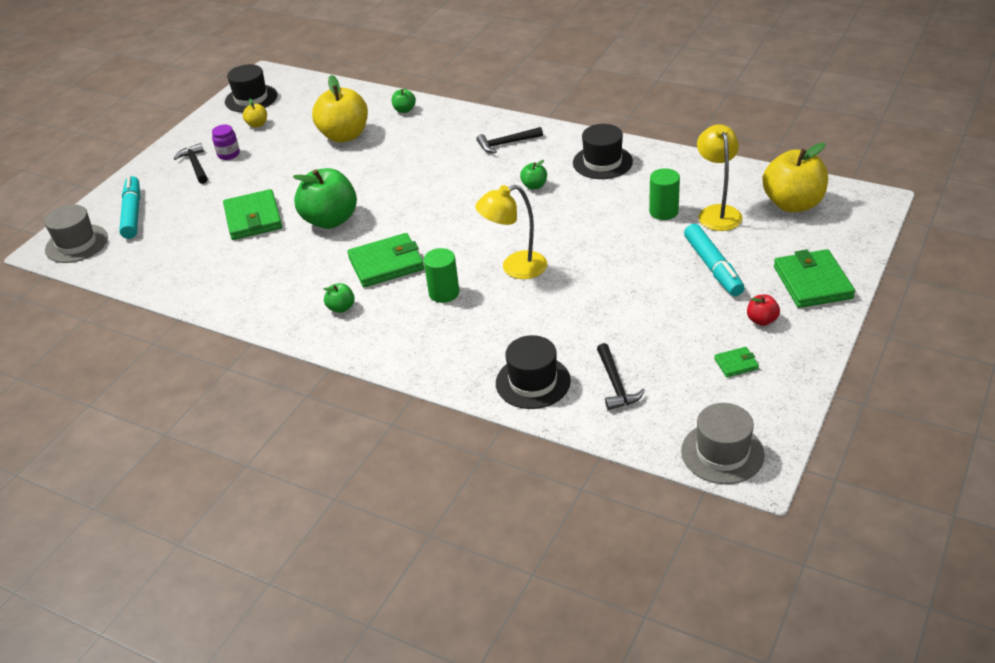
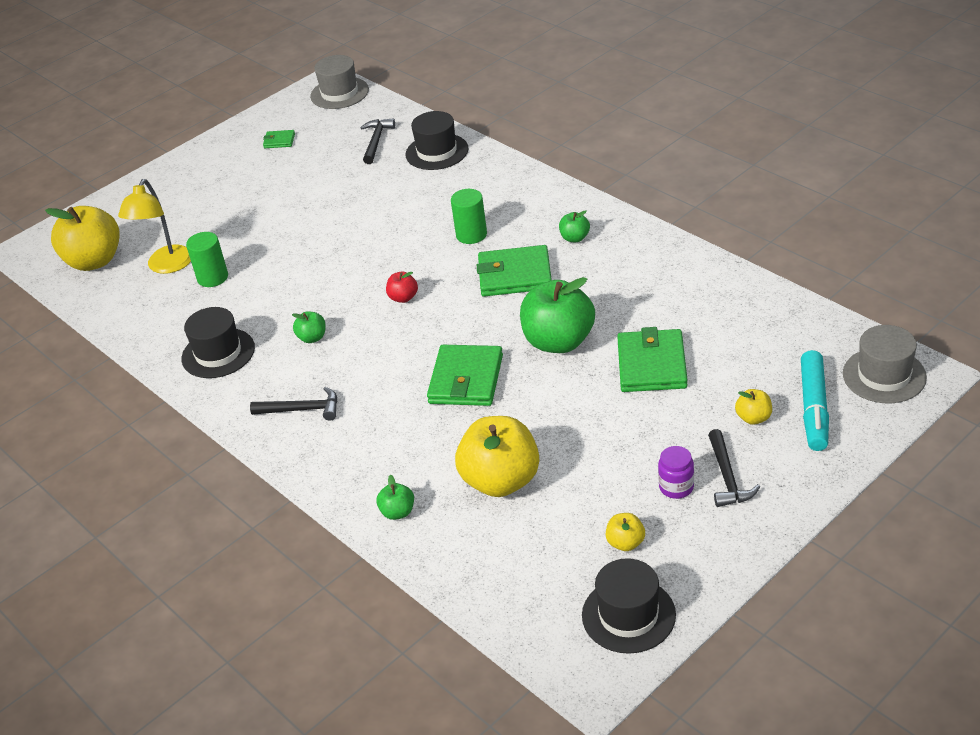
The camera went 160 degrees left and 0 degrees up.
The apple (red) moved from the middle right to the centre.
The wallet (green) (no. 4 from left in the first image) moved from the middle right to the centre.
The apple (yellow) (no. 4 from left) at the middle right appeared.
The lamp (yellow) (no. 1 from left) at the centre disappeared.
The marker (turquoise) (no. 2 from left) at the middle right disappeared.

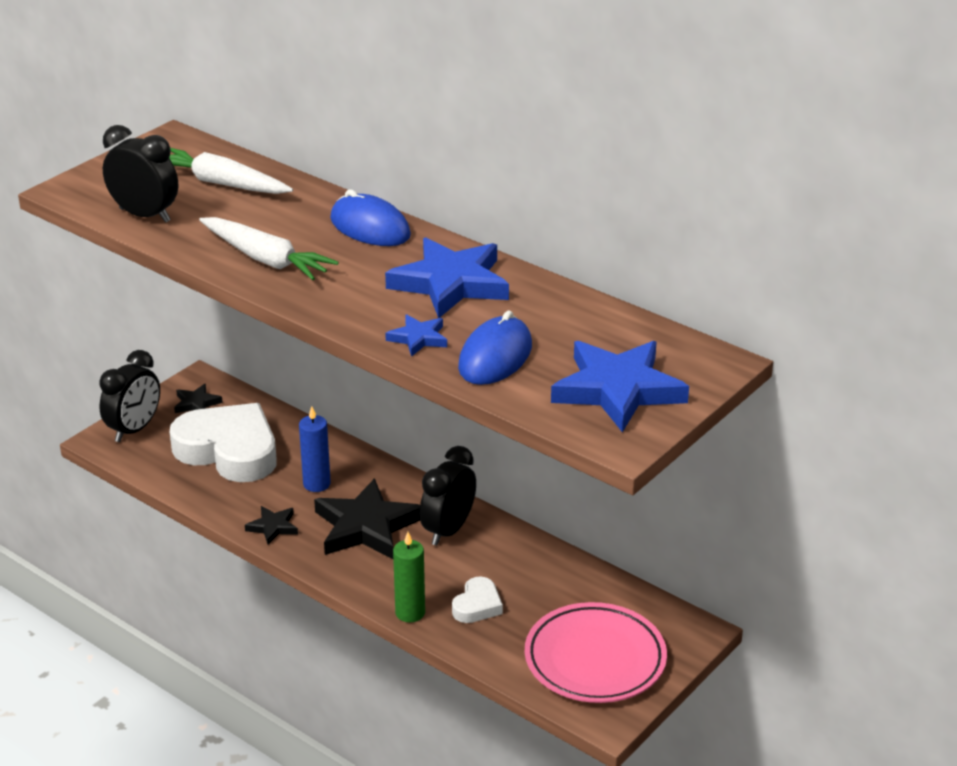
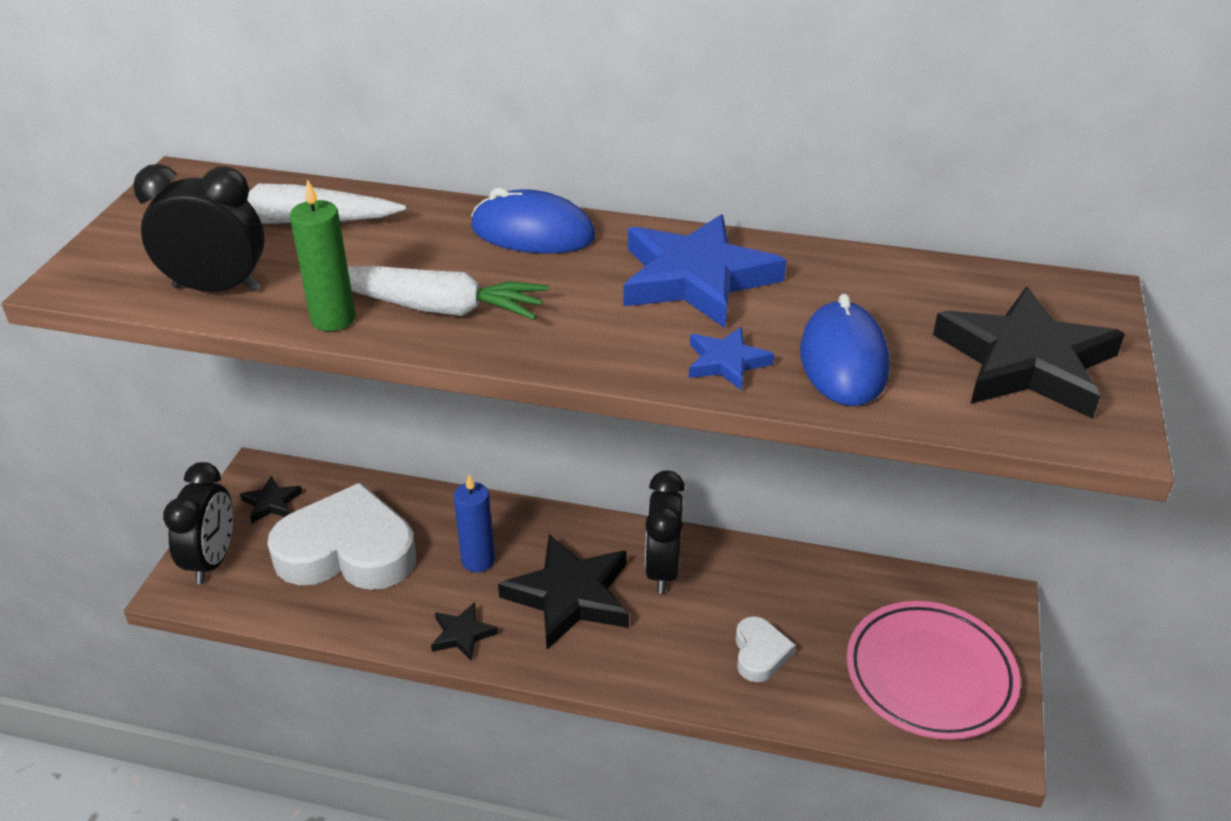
The camera went 25 degrees left and 5 degrees up.
The candle (green) moved from the bottom centre to the top left.
The star (blue) (no. 3 from left) at the centre became the star (black) (no. 4 from left) at the middle right.

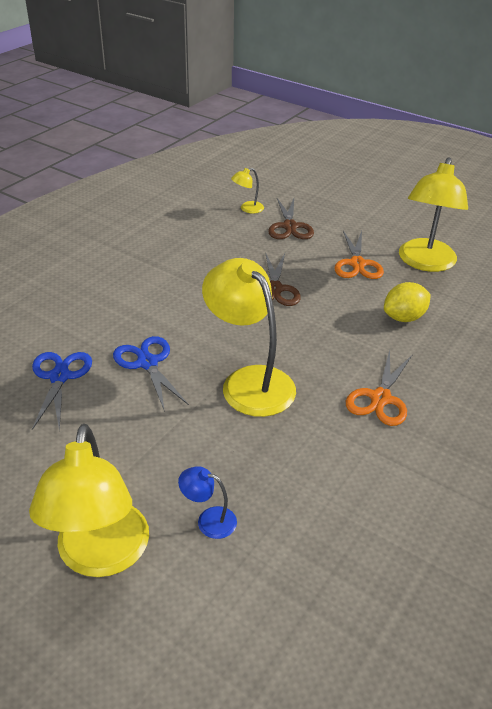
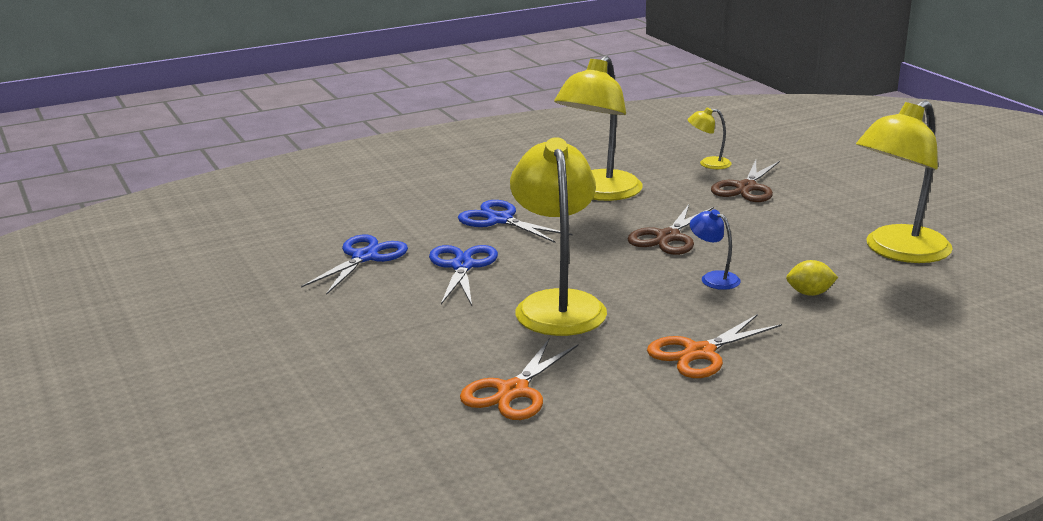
The camera went 30 degrees right and 15 degrees down.
The scissors (blue) (no. 3 from left) at the centre appeared.
The scissors (orange) (no. 1 from left) moved from the middle right to the bottom centre.
The lamp (yellow) (no. 1 from left in the first image) moved from the bottom left to the top centre.
The lamp (blue) moved from the bottom centre to the middle right.
The lemon (yellow) at the middle right changed to 0.66 times the size.

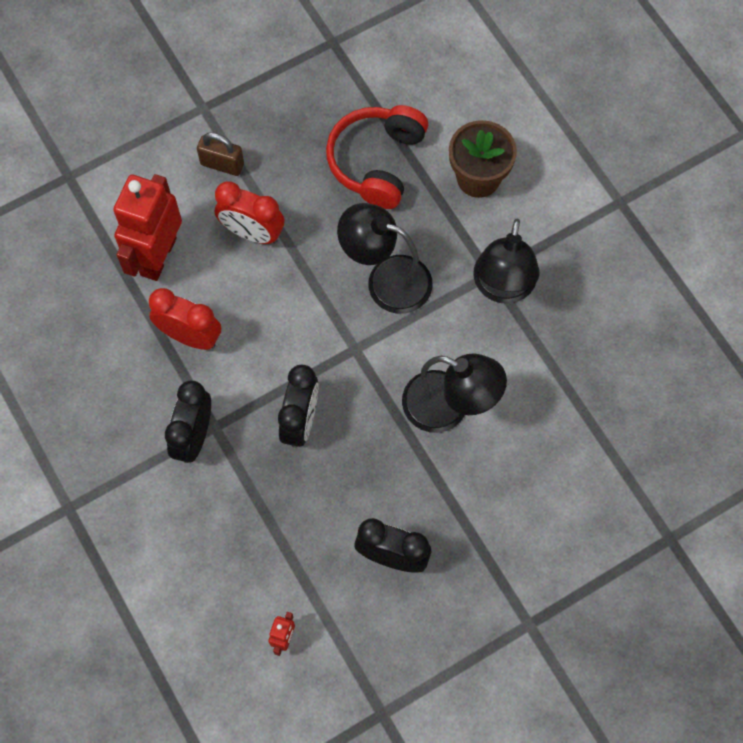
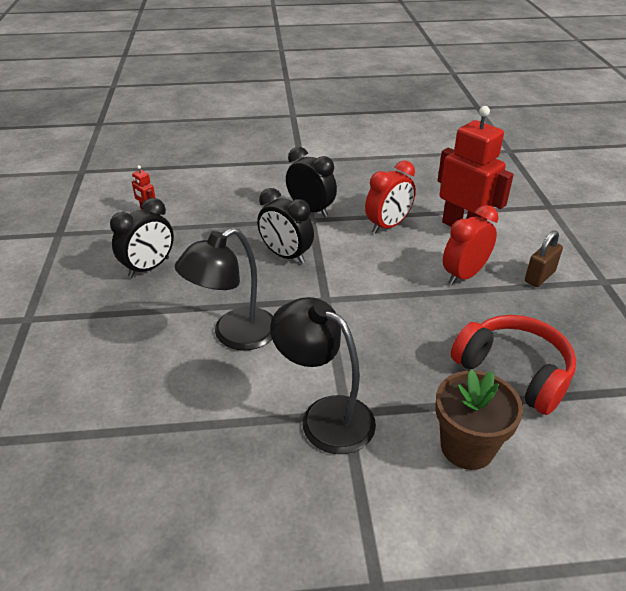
The camera went 115 degrees right and 30 degrees down.
The lamp (black) (no. 1 from left) at the centre disappeared.

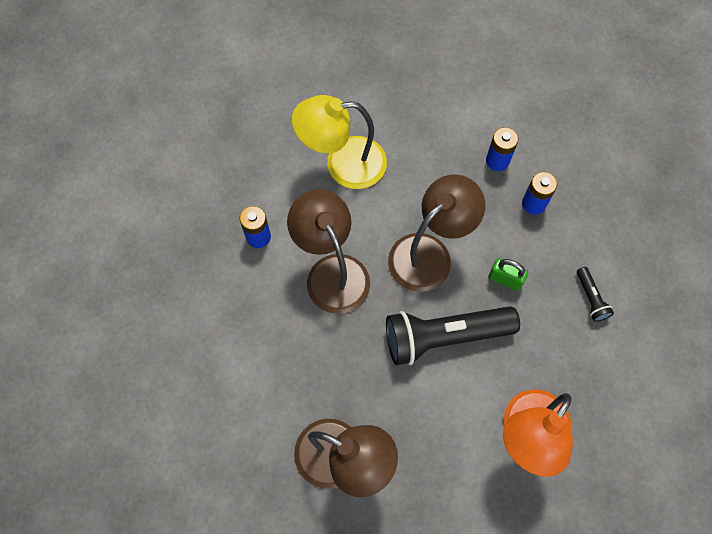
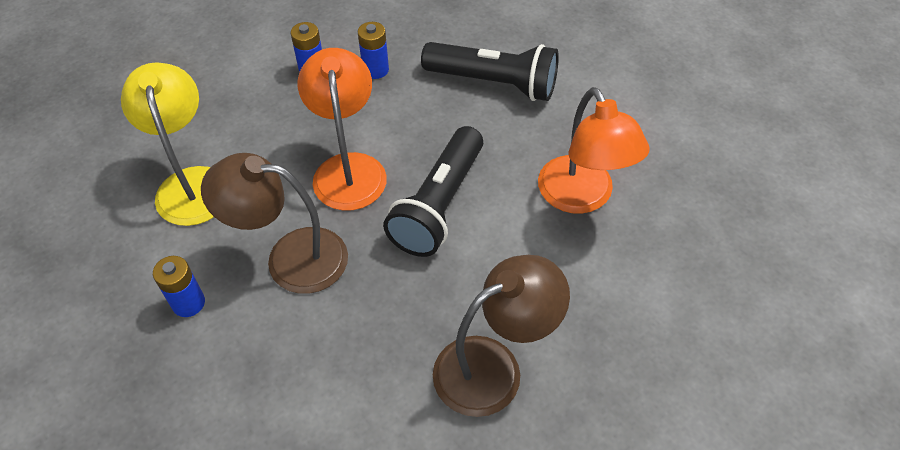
The camera went 55 degrees left and 15 degrees down.
The lamp (yellow) at the top centre turned 135 degrees clockwise.
The lamp (brown) (no. 3 from left) at the centre became the lamp (orange) (no. 1 from left) at the top centre.
The flashlight (black) (no. 2 from left) at the middle right changed to 2.30 times the size.
The padlock (green) at the middle right disappeared.

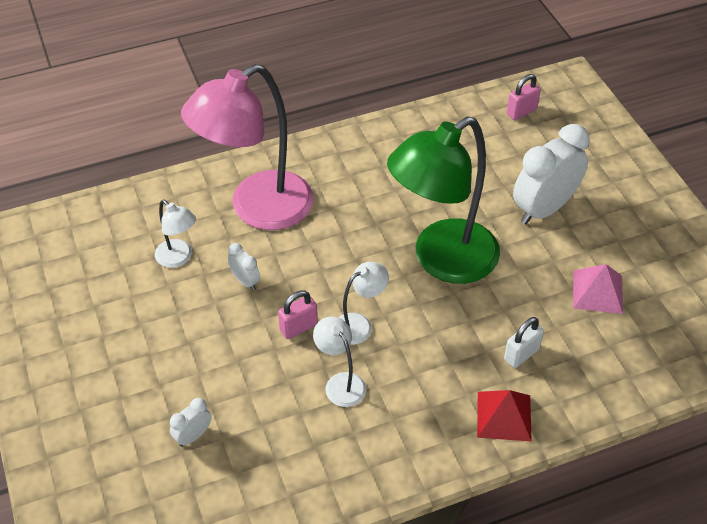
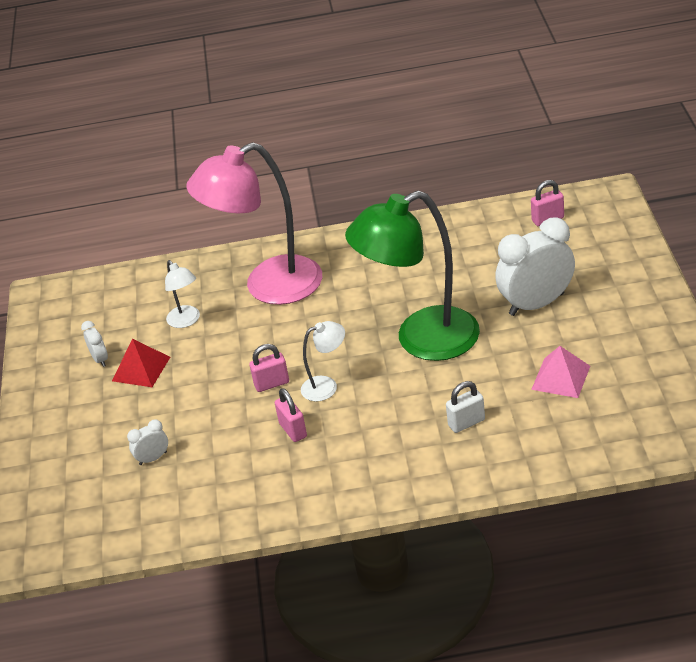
The camera went 20 degrees right and 10 degrees down.
The clock (white) (no. 2 from left in the first image) moved from the centre to the middle left.
The pyramid (red) moved from the bottom right to the middle left.
The lamp (white) (no. 2 from left) at the bottom centre was replaced by the padlock (pink) (no. 2 from left) at the centre.

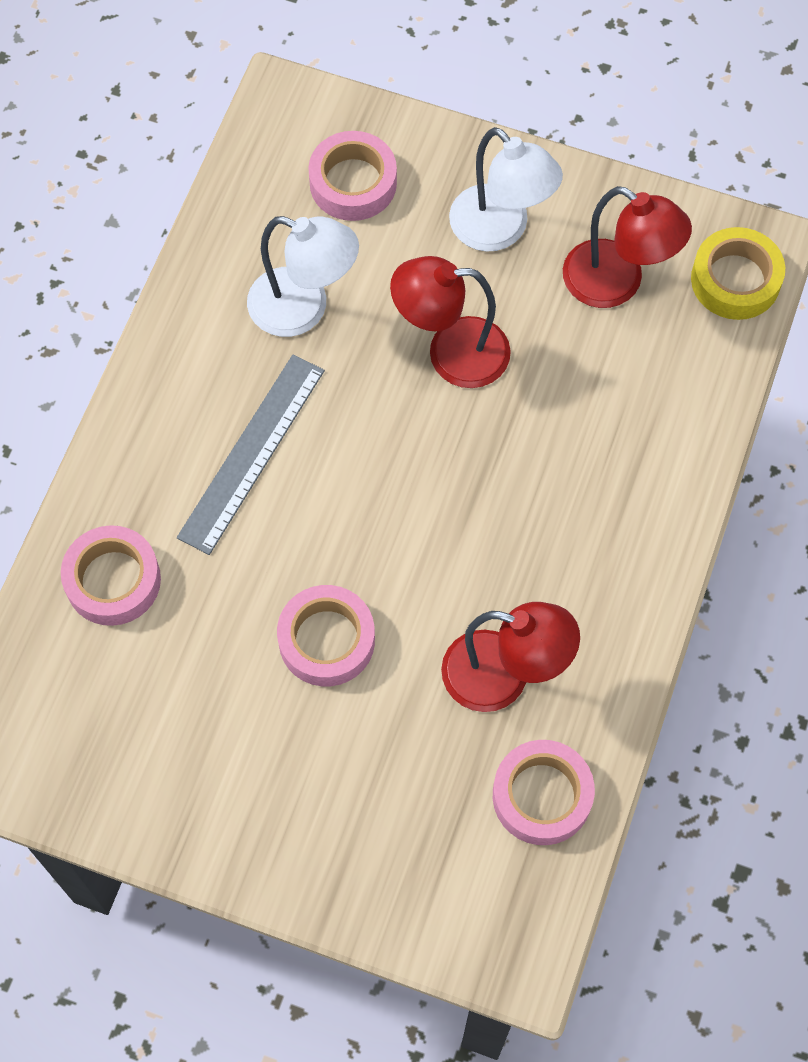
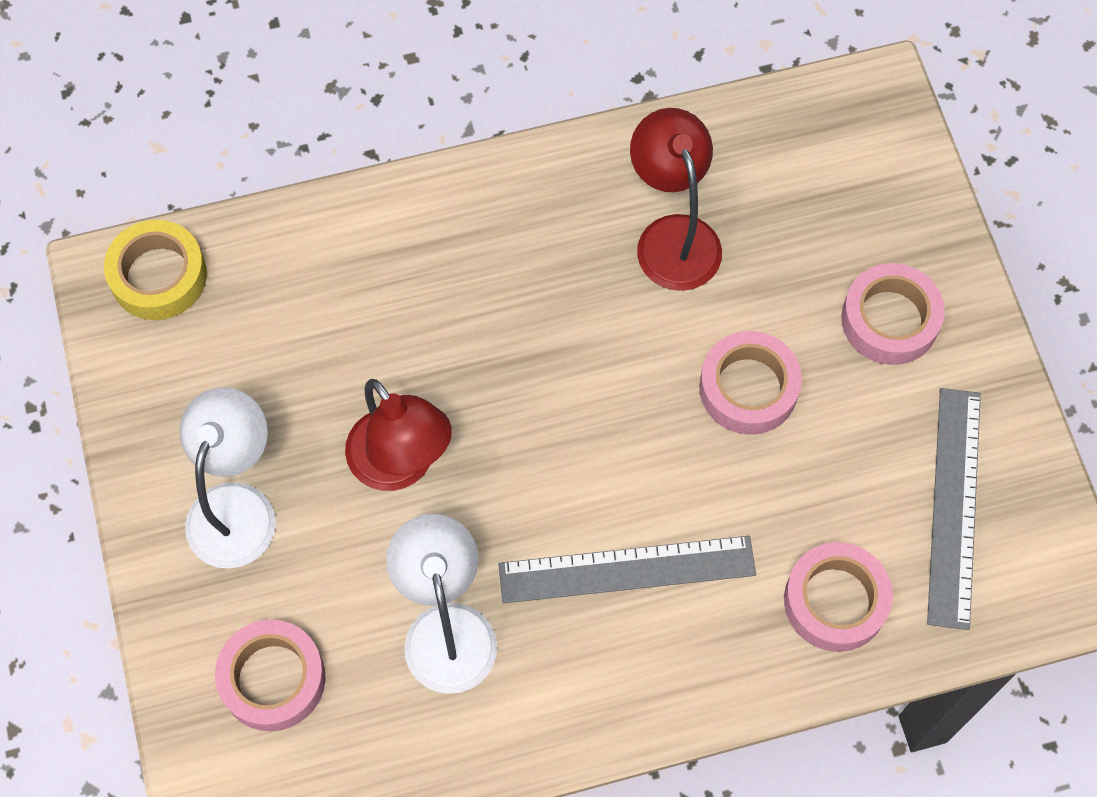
The camera went 125 degrees left and 0 degrees up.
The tape (pink) (no. 4 from left) moved from the bottom right to the middle right.
The ruler (grey) (no. 2 from left) at the middle right appeared.
The lamp (red) (no. 3 from left) at the top right disappeared.

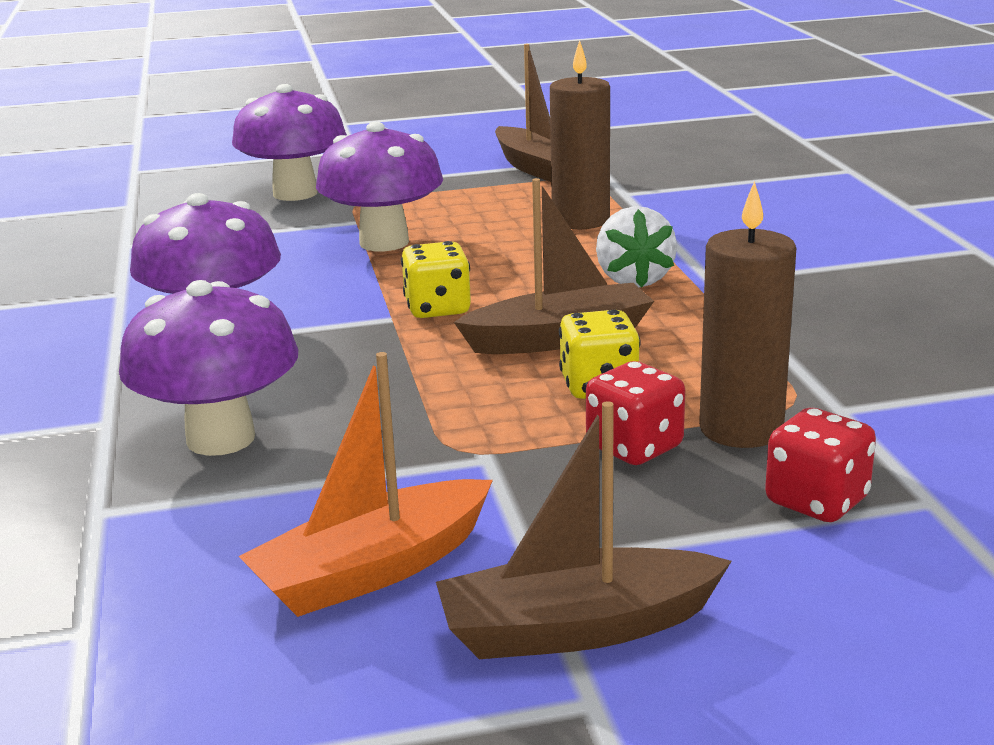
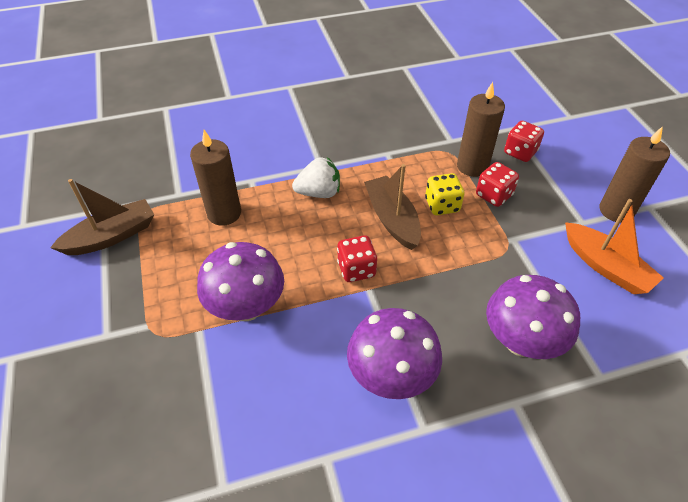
The camera went 95 degrees left and 25 degrees up.
The dice (yellow) (no. 1 from left) at the centre became the dice (red) (no. 1 from left) at the centre.
The boat (brown) (no. 3 from left) at the bottom centre was replaced by the candle (brown) (no. 3 from left) at the middle right.
The mushroom (purple) (no. 3 from left) at the top left disappeared.

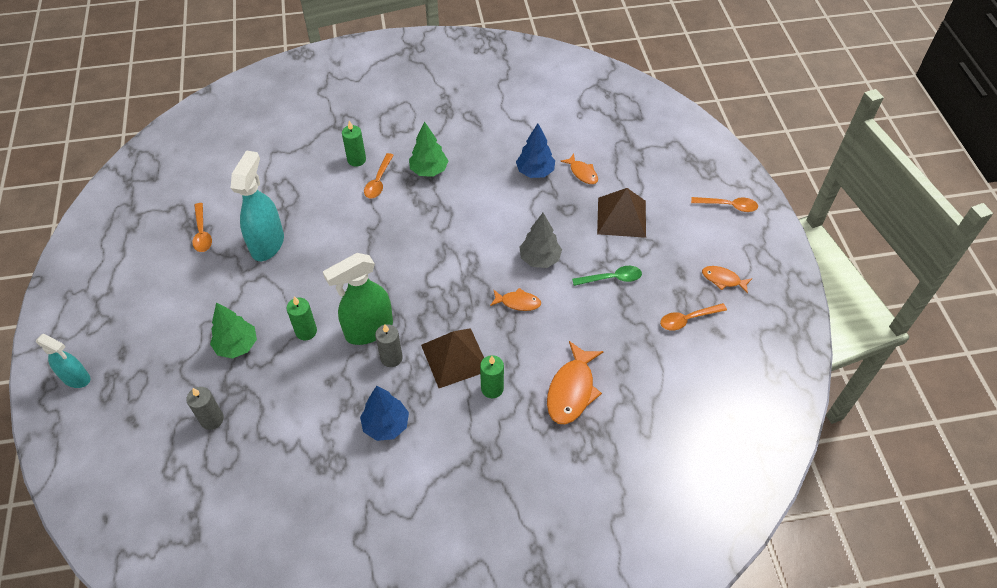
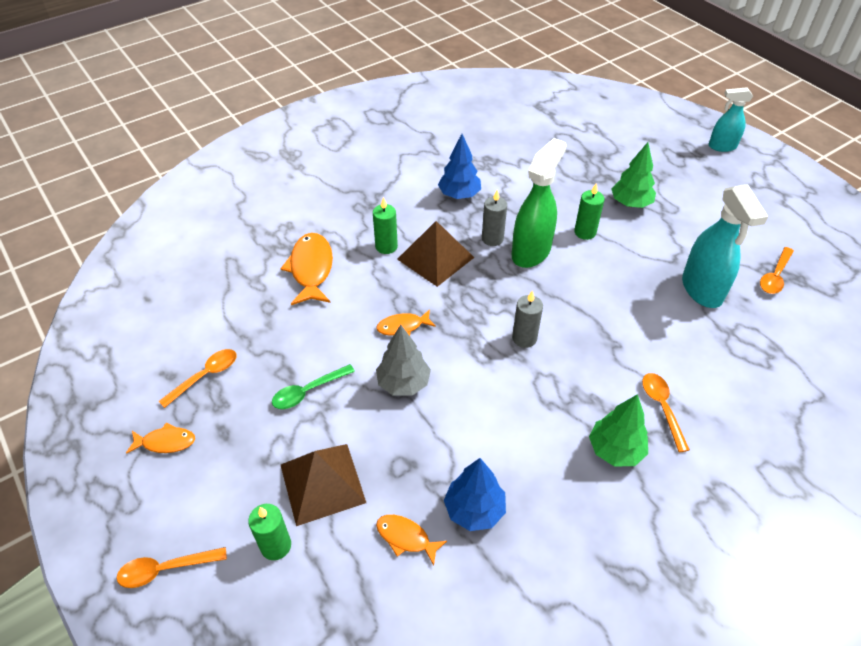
The camera went 155 degrees right and 5 degrees down.
The candle (green) (no. 2 from left in the first image) moved from the top centre to the bottom left.
The candle (grey) (no. 1 from left in the first image) moved from the bottom left to the centre.
The spoon (orange) (no. 1 from left in the first image) at the middle left turned 105 degrees counterclockwise.

